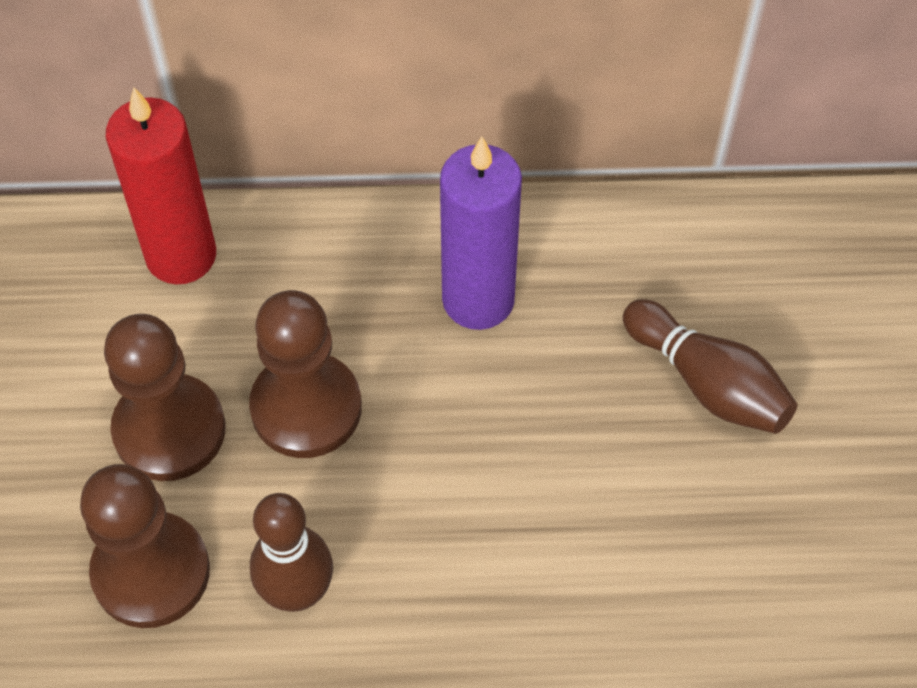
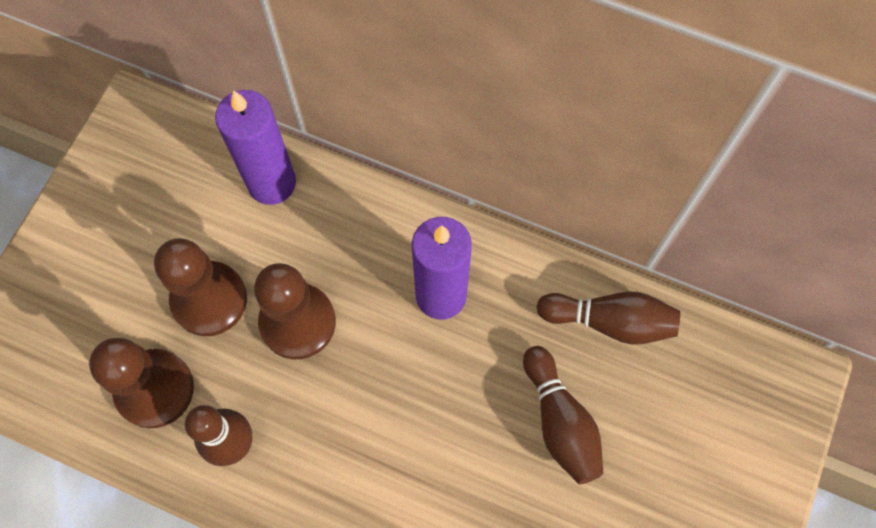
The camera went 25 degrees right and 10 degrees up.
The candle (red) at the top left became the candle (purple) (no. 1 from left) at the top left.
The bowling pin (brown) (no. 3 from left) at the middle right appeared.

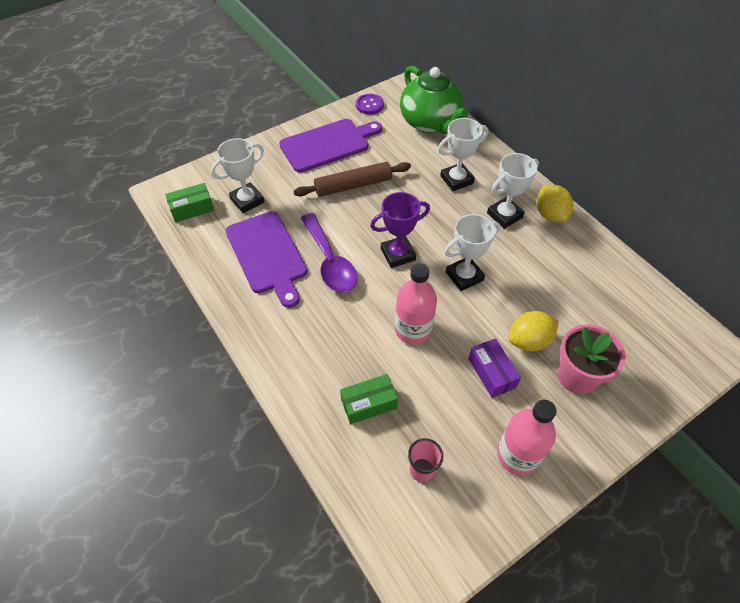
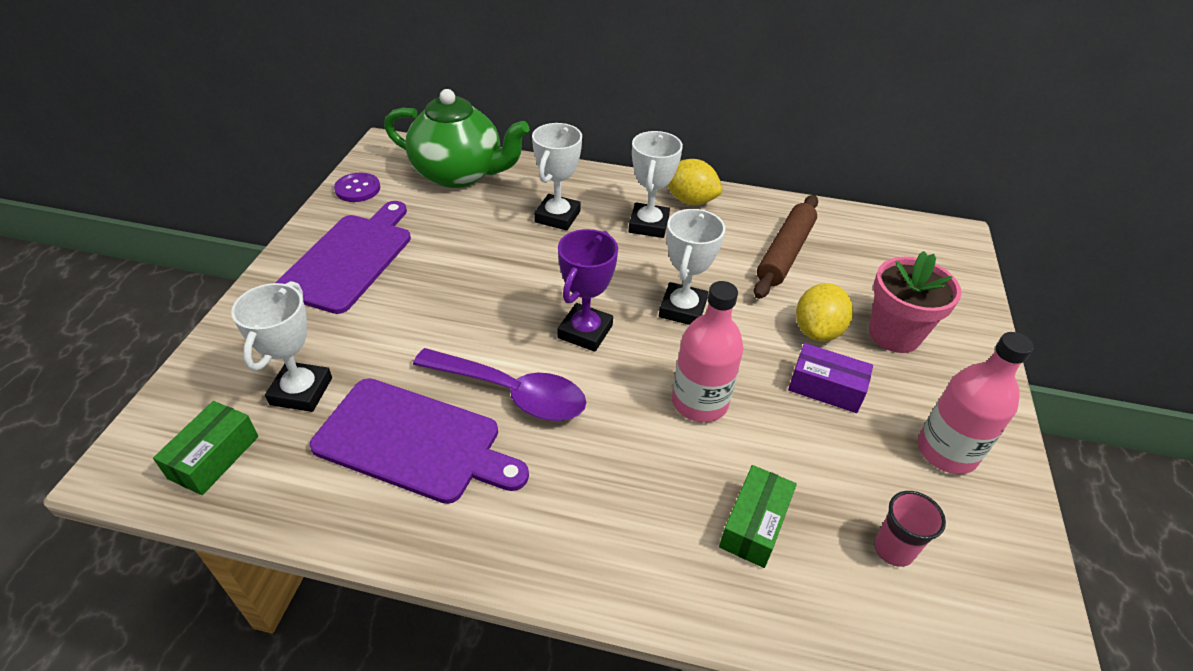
The camera went 45 degrees left and 10 degrees down.
The rolling pin (brown) moved from the top centre to the centre.

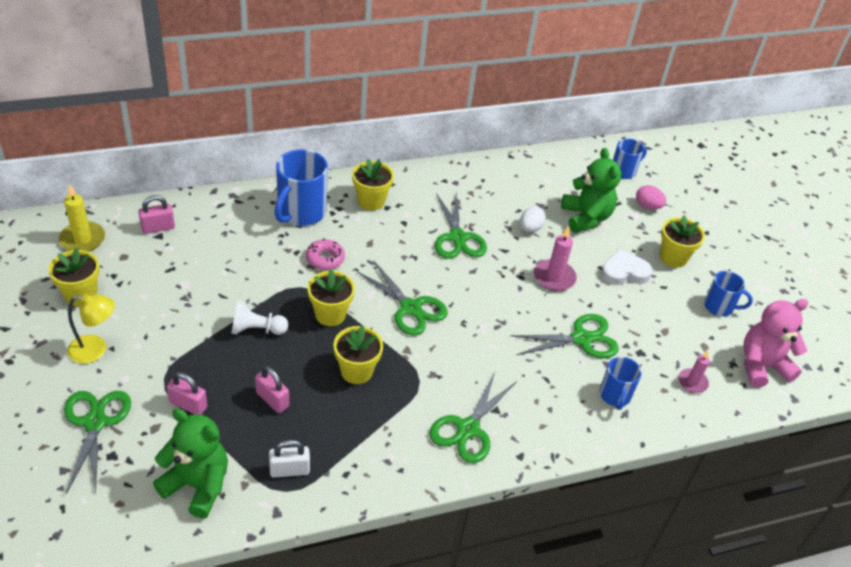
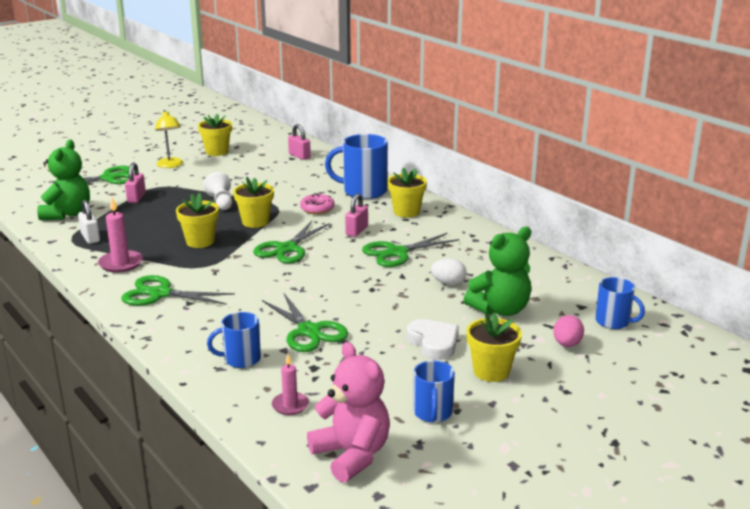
The camera went 75 degrees right and 20 degrees down.
The candle (pink) (no. 1 from left) moved from the centre to the middle left.
The padlock (pink) (no. 3 from left) moved from the bottom left to the centre.
The candle (yellow) at the middle left disappeared.

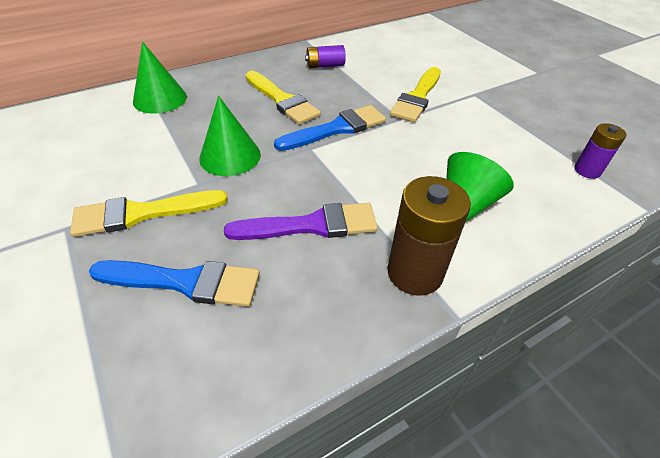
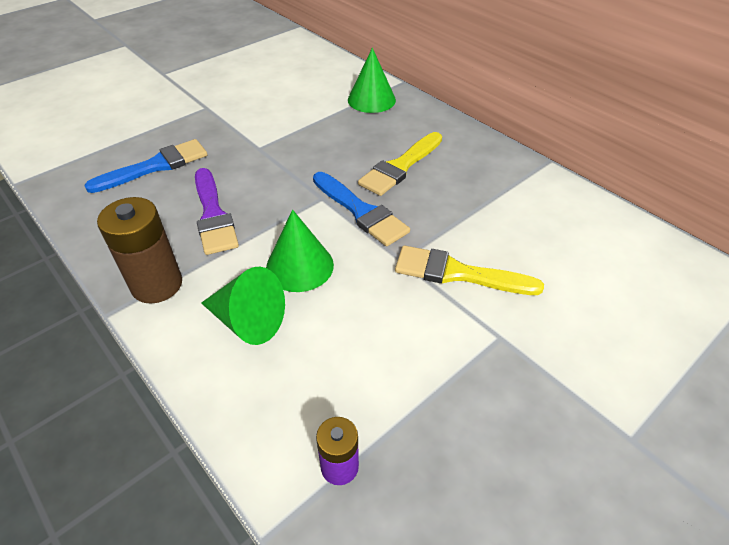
The camera went 80 degrees right and 0 degrees up.
The brush (blue) (no. 1 from left) at the middle left turned 120 degrees counterclockwise.
The cone (green) (no. 2 from left) moved from the top centre to the centre.
The brush (yellow) (no. 1 from left) at the middle left disappeared.
The battery (purple) (no. 1 from left) at the top centre disappeared.

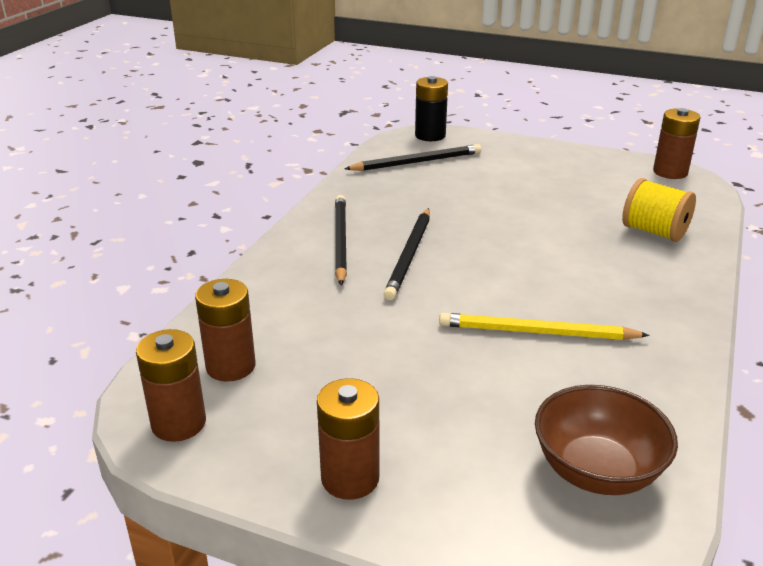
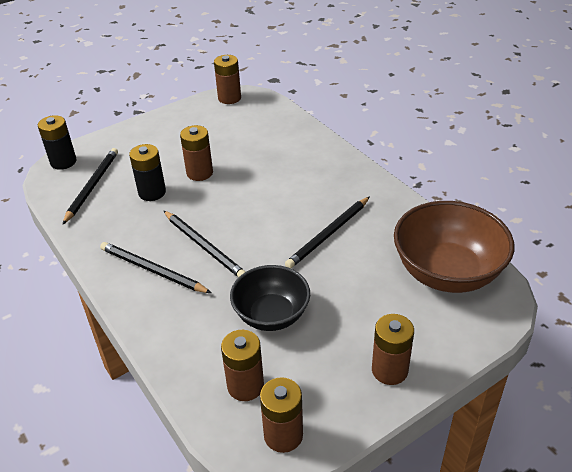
The camera went 55 degrees left and 10 degrees up.
The battery (black) (no. 2 from left) at the middle left appeared.
The battery (brown) (no. 1 from left) at the top centre appeared.
The bowl (black) at the centre appeared.
The pencil (yellow) at the middle right became the pencil (black) (no. 4 from left) at the centre.
The bowl (brown) at the bottom right changed to 1.52 times the size.
The spool (yellow) at the middle right disappeared.

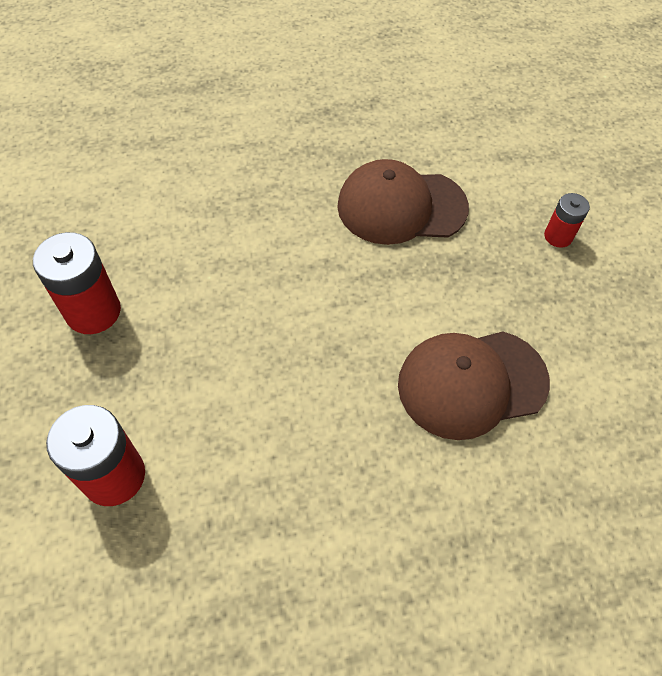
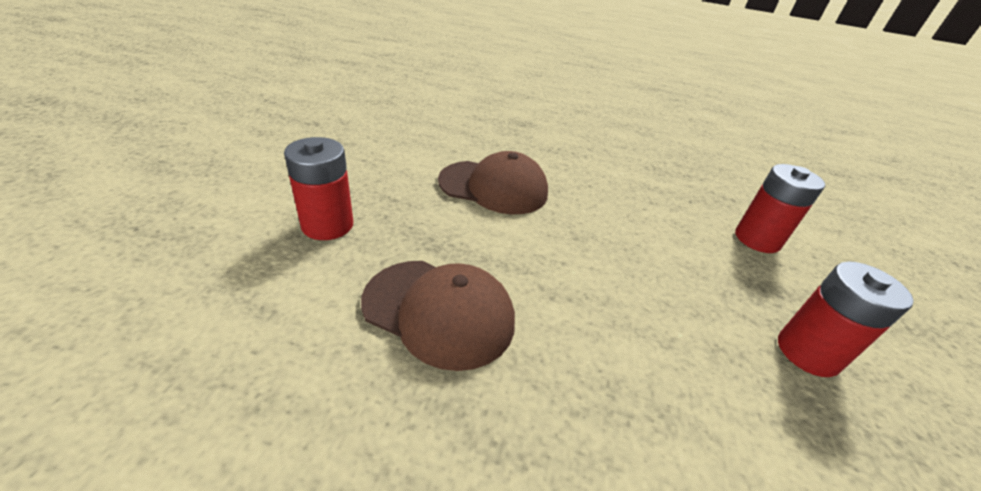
The camera went 155 degrees left and 20 degrees down.
The battery (red) (no. 3 from left in the first image) at the top right changed to 1.75 times the size.

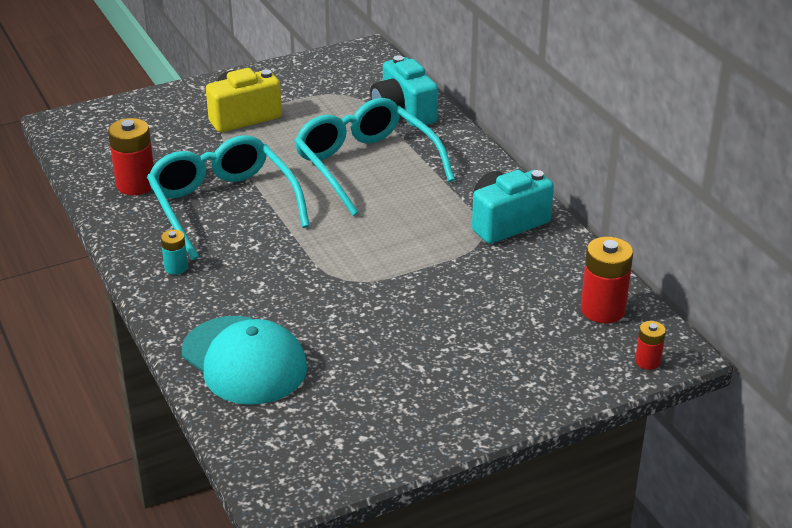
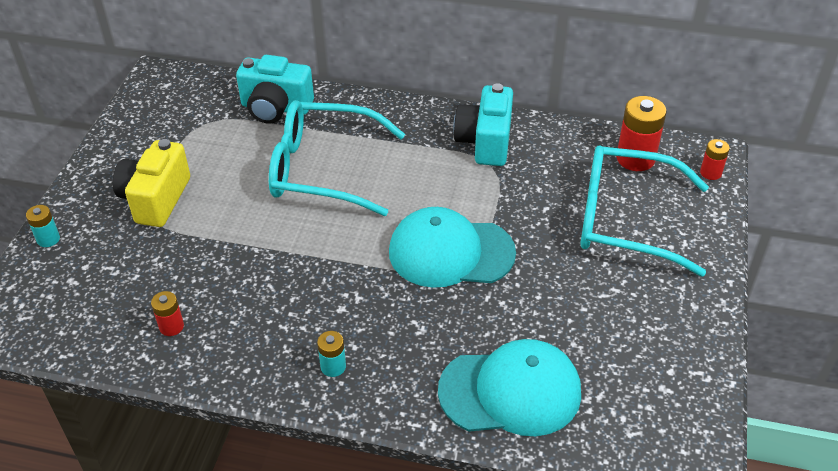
The camera went 50 degrees left and 10 degrees up.
The battery (turquoise) (no. 1 from left) at the middle left appeared.
The battery (red) (no. 1 from left) at the top left changed to 0.54 times the size.
The cap (turquoise) (no. 1 from left) at the centre appeared.
The glasses (turquoise) (no. 1 from left in the first image) moved from the middle left to the middle right.

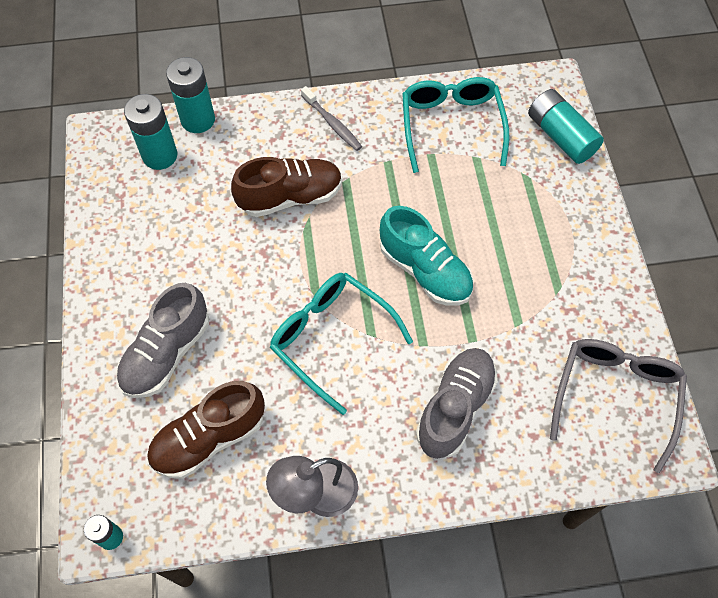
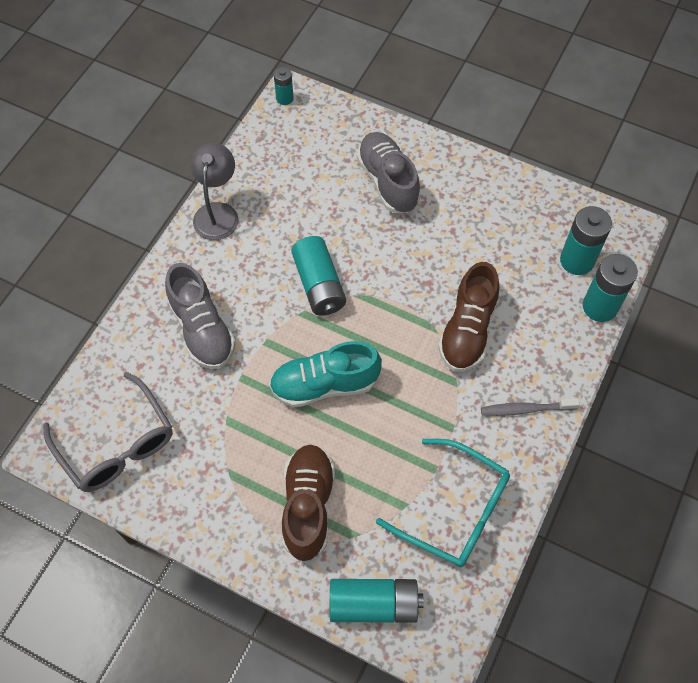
The camera went 125 degrees right and 0 degrees up.
The shoe (brown) (no. 1 from left) moved from the bottom left to the bottom centre.
The glasses (turquoise) (no. 1 from left) at the centre was replaced by the battery (turquoise) (no. 2 from left) at the centre.

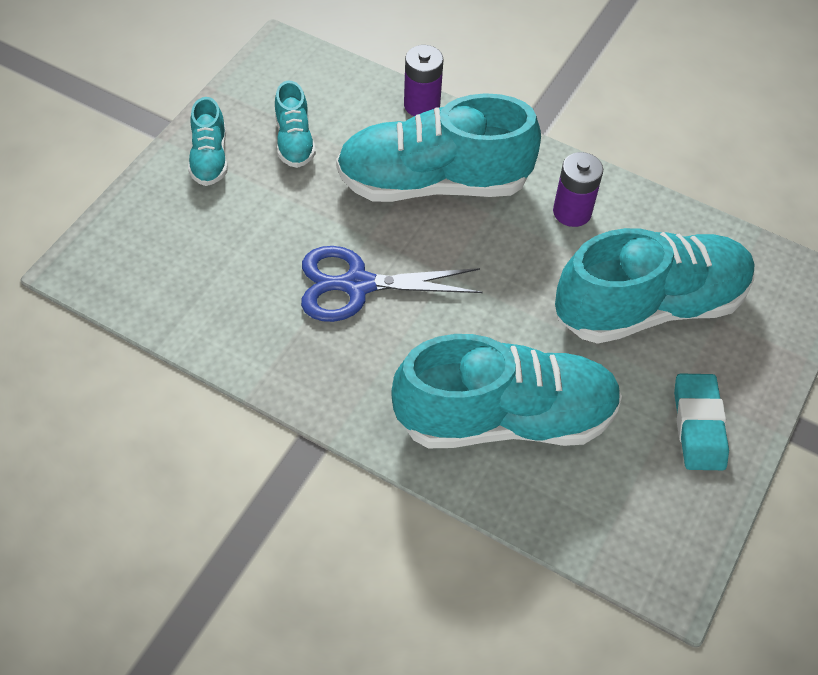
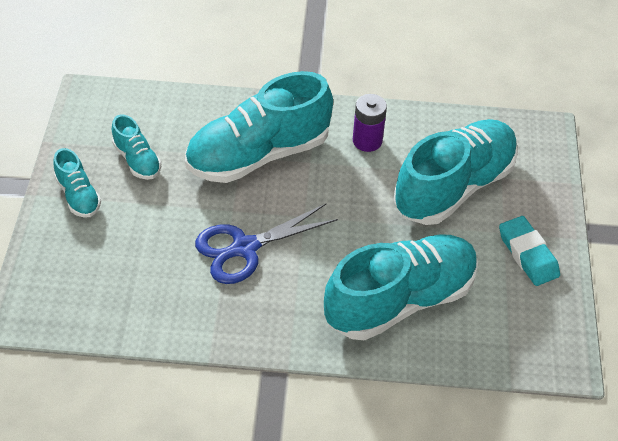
The camera went 25 degrees left and 5 degrees down.
The battery (purple) (no. 1 from left) at the top centre disappeared.

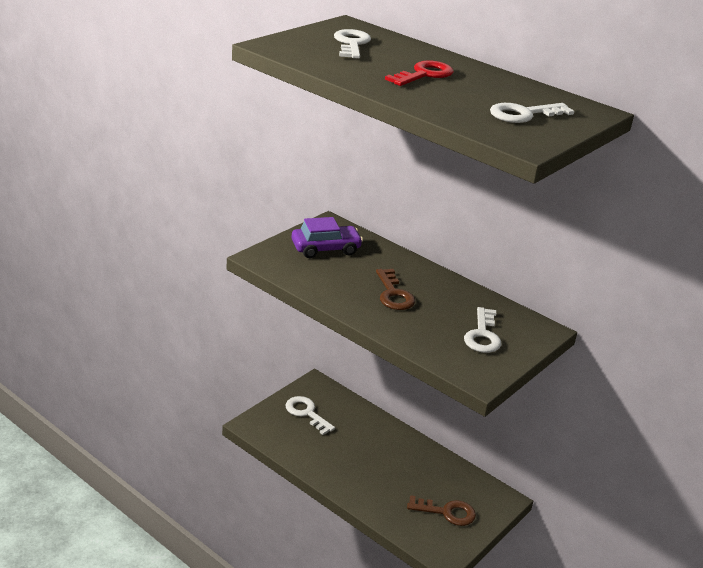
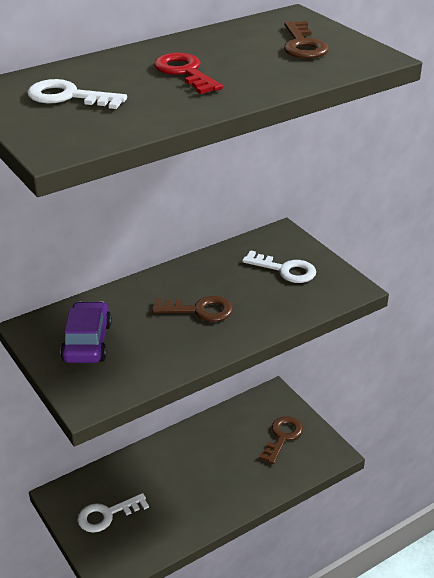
The camera went 70 degrees left and 5 degrees up.
The key (white) (no. 4 from left) at the top right became the key (brown) (no. 3 from left) at the top right.

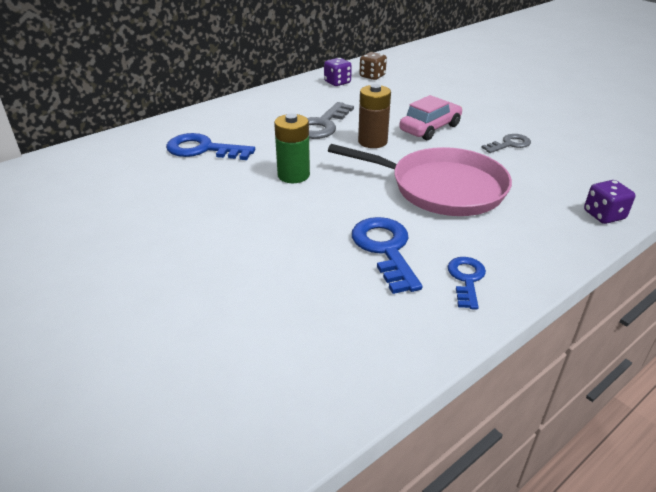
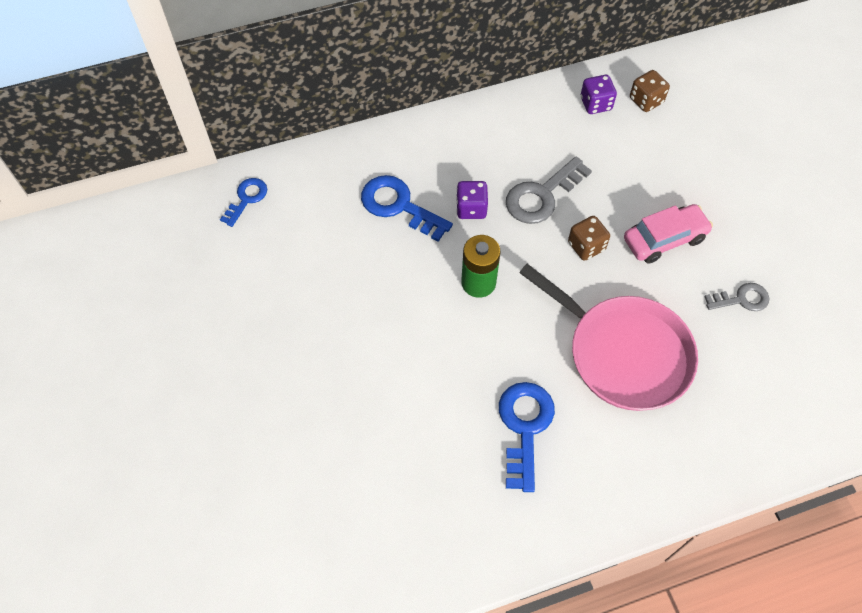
The camera went 20 degrees right and 25 degrees up.
The key (blue) (no. 3 from left in the first image) moved from the middle right to the top left.
The dice (purple) (no. 2 from left in the first image) moved from the middle right to the top centre.
The battery (brown) at the top centre was replaced by the dice (brown) (no. 1 from left) at the middle right.

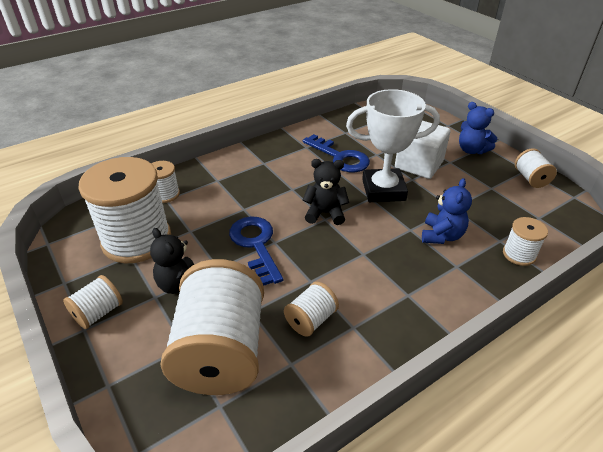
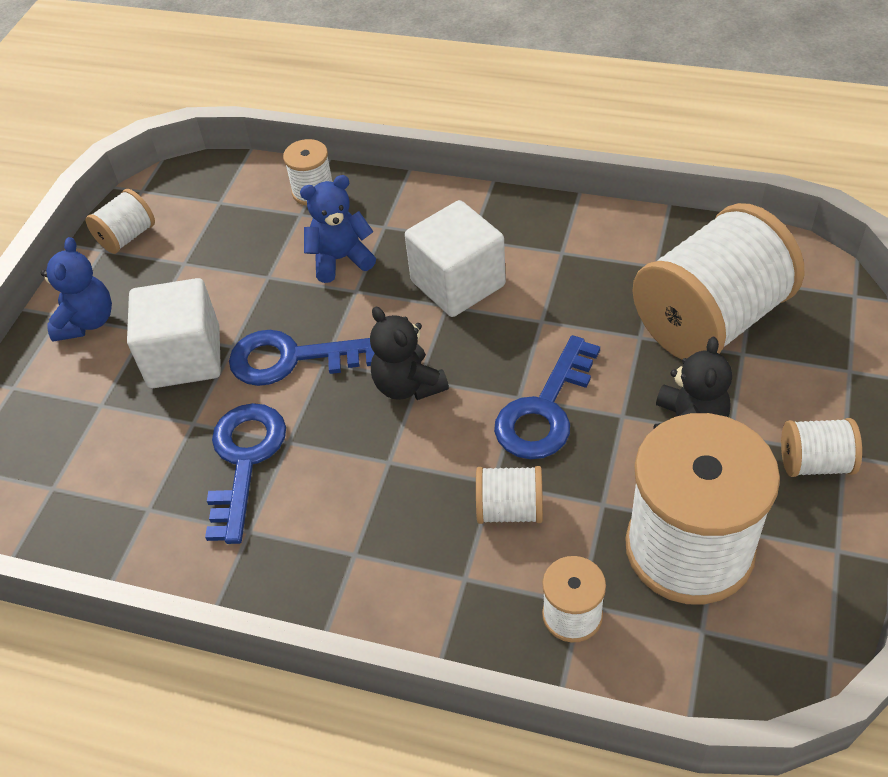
The camera went 125 degrees left and 10 degrees up.
The trophy (white) at the top centre was replaced by the key (blue) (no. 2 from left) at the centre.
The cube (white) (no. 2 from left) at the top centre appeared.
The spool (white) (no. 5 from left in the first image) moved from the bottom centre to the centre.

